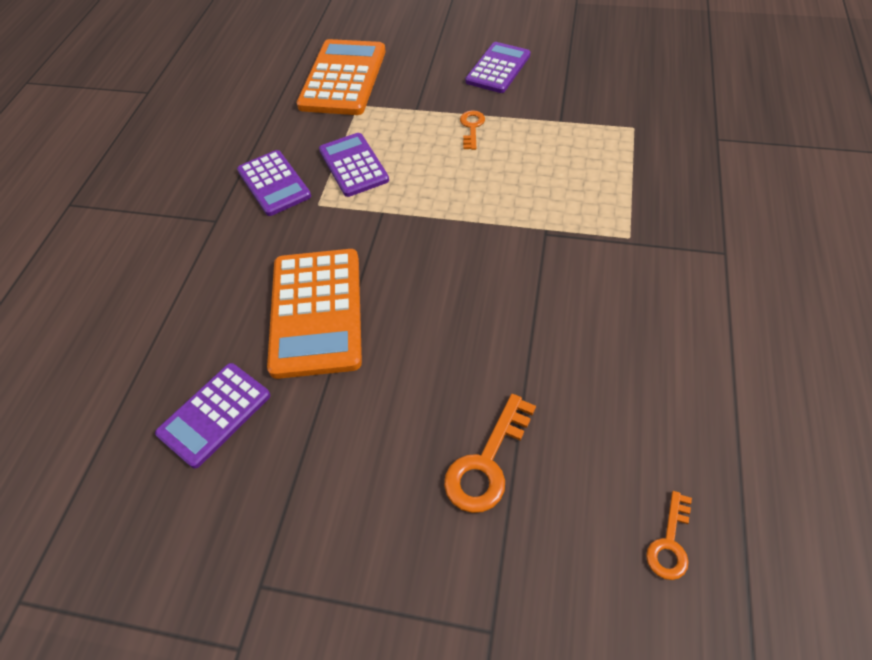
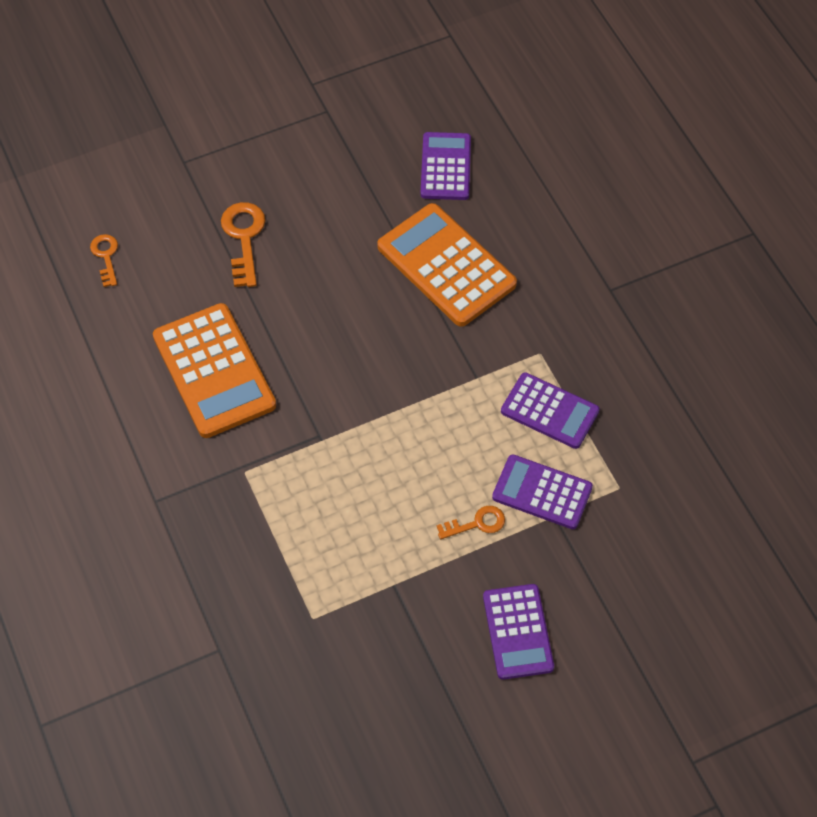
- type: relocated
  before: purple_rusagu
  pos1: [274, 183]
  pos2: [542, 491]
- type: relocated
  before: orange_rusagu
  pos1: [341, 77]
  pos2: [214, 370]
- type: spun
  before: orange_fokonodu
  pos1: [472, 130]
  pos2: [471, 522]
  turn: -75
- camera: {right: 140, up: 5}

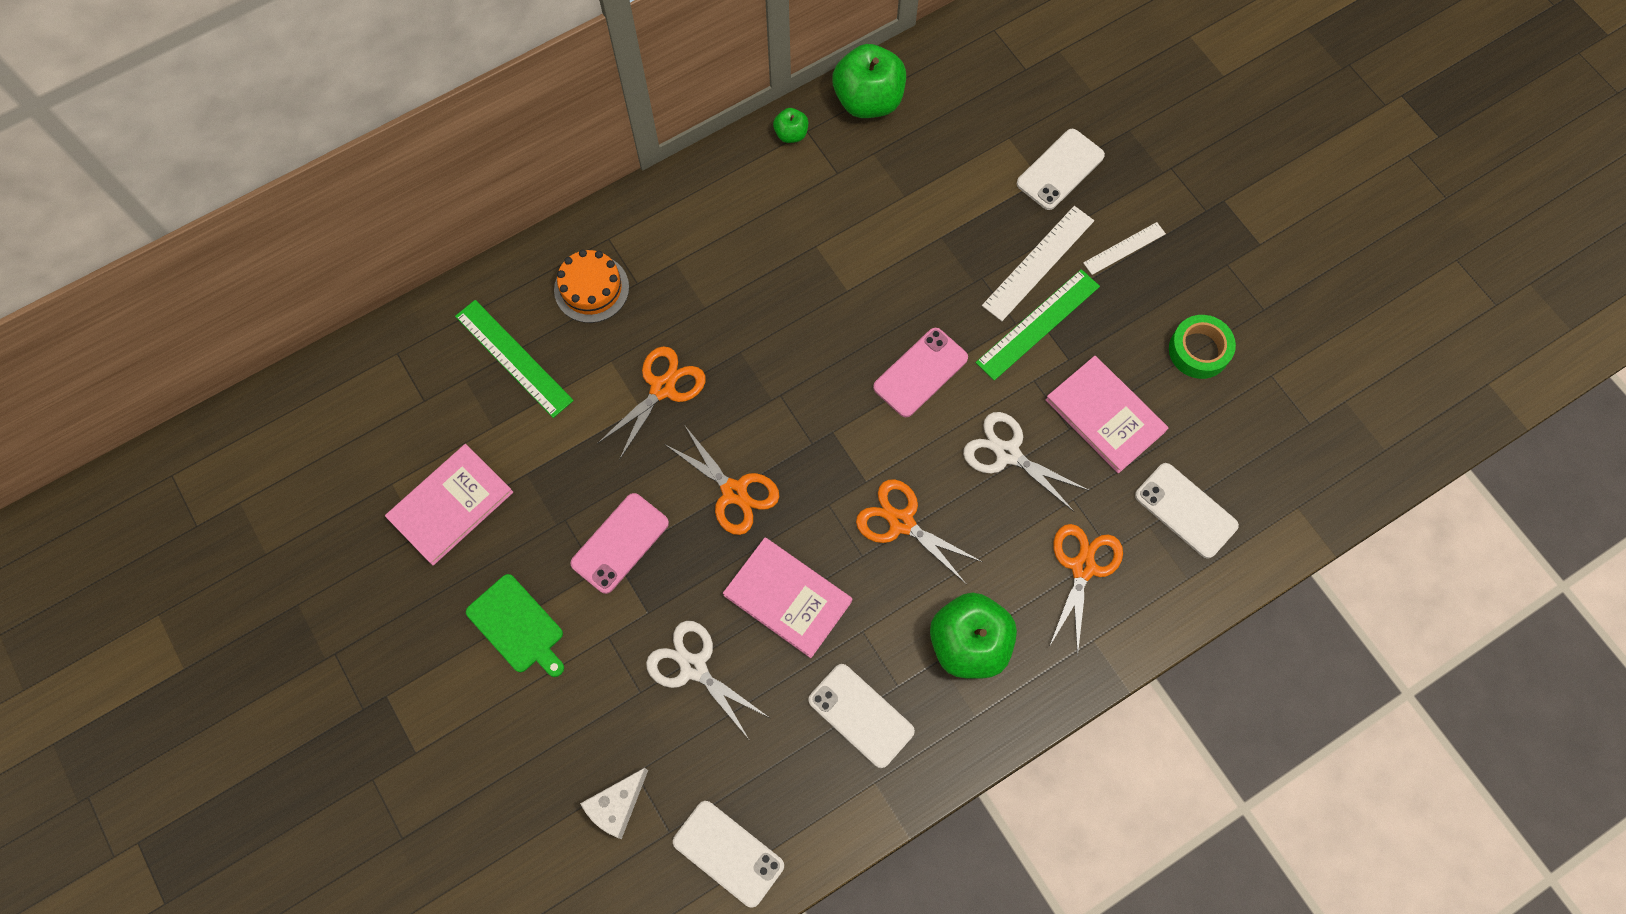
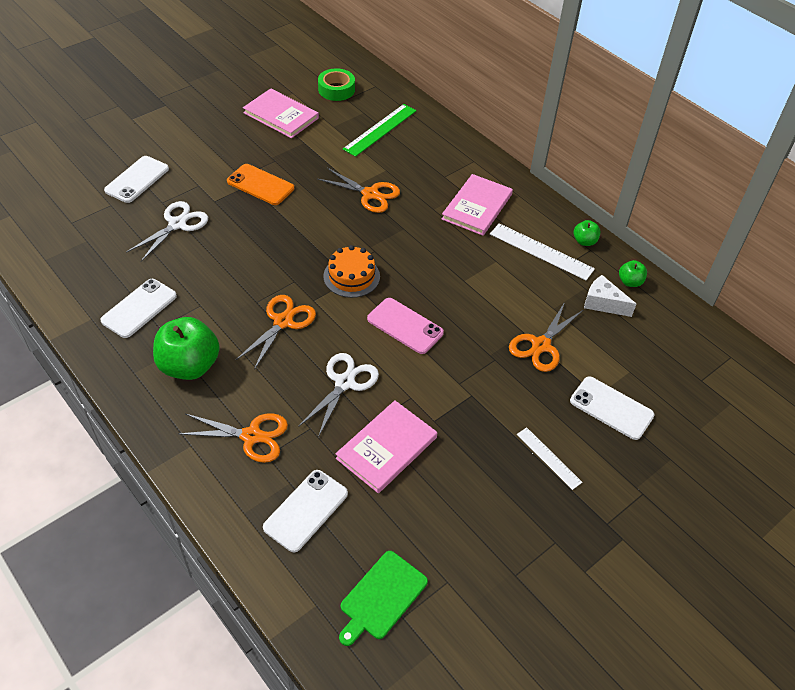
- type: relocated
  before: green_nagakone
  pos1: [515, 625]
  pos2: [383, 598]
- type: relocated
  before: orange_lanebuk
  pos1: [591, 286]
  pos2: [351, 271]
- type: colour
  before: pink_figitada
  after: orange_figitada
  pos1: [619, 543]
  pos2: [260, 184]
- type: relocated
  before: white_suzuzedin
  pos1: [614, 803]
  pos2: [610, 296]
- type: relocated
  before: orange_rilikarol
  pos1: [722, 480]
  pos2: [546, 337]
- type: relocated
  before: white_figitada
  pos1: [728, 854]
  pos2: [136, 179]
- type: relocated
  before: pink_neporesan
  pos1: [787, 598]
  pos2: [477, 205]
- type: size
  before: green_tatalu
  pos1: [869, 81]
  pos2: [633, 273]
  scale: 0.48
- type: missing
  before: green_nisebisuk
  pos1: [1038, 325]
- type: relocated
  before: white_nisebisuk
  pos1: [1038, 263]
  pos2: [542, 251]
- type: relocated
  before: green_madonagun
  pos1: [1202, 347]
  pos2: [336, 84]
- camera: {right: 80, up: -20}

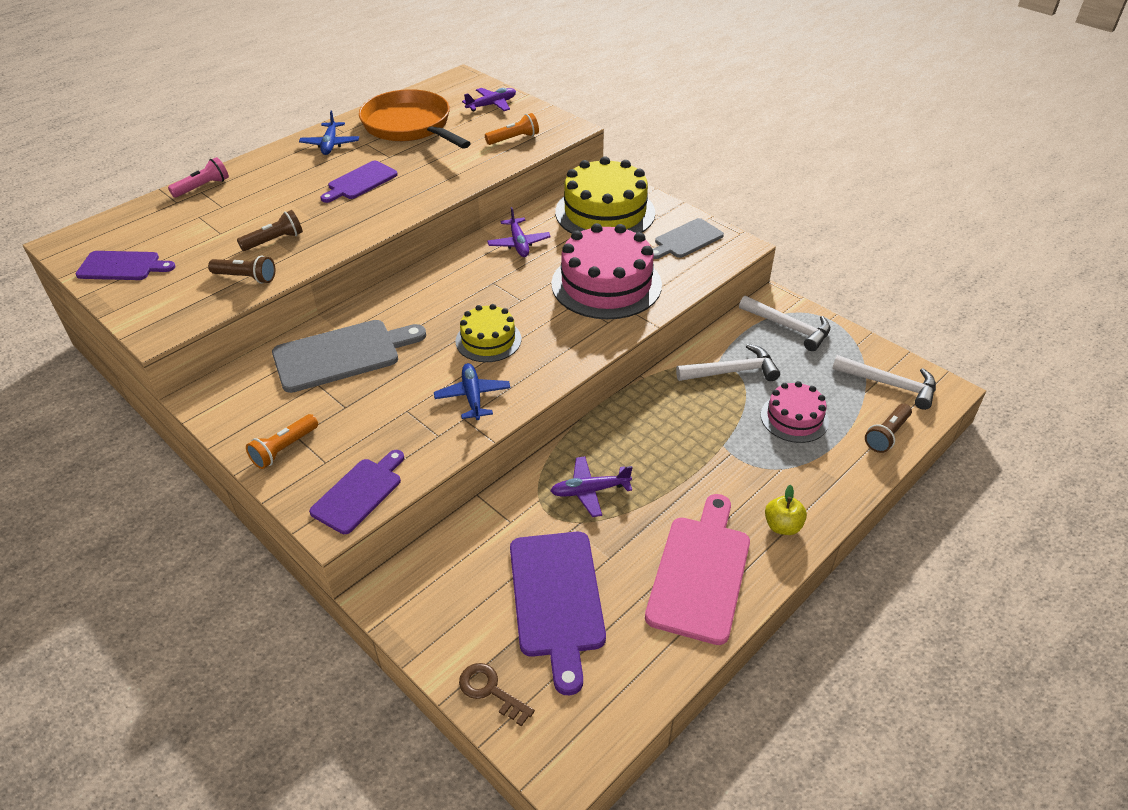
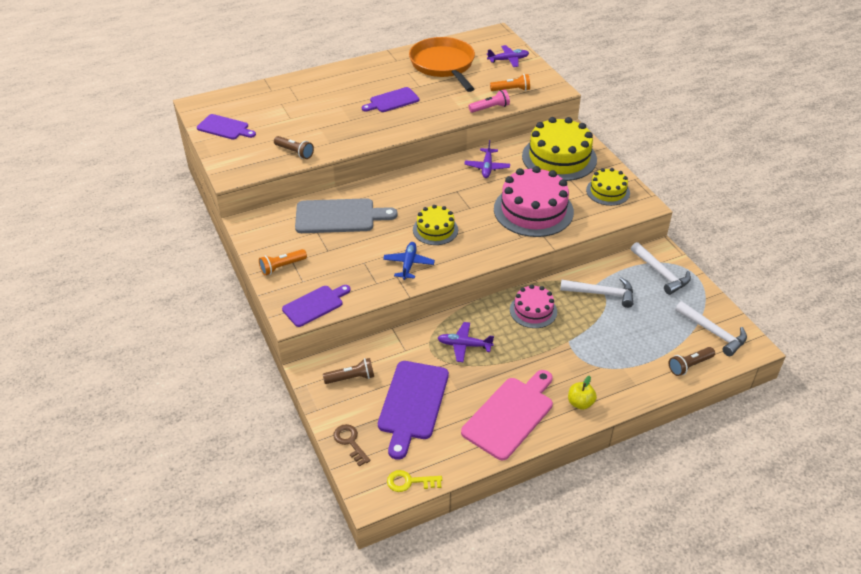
- type: relocated
  before: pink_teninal
  pos1: [198, 177]
  pos2: [489, 101]
- type: relocated
  before: brown_teninal
  pos1: [270, 230]
  pos2: [348, 371]
- type: missing
  before: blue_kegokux
  pos1: [329, 132]
- type: exchanged
  before: grey_nagakone
  after: yellow_lanebuk
  pos1: [688, 238]
  pos2: [608, 187]
- type: relocated
  before: pink_lanebuk
  pos1: [795, 412]
  pos2: [533, 306]
- type: appeared
  after: yellow_fokonodu
  pos2: [414, 481]
- camera: {right: 20, up: 0}

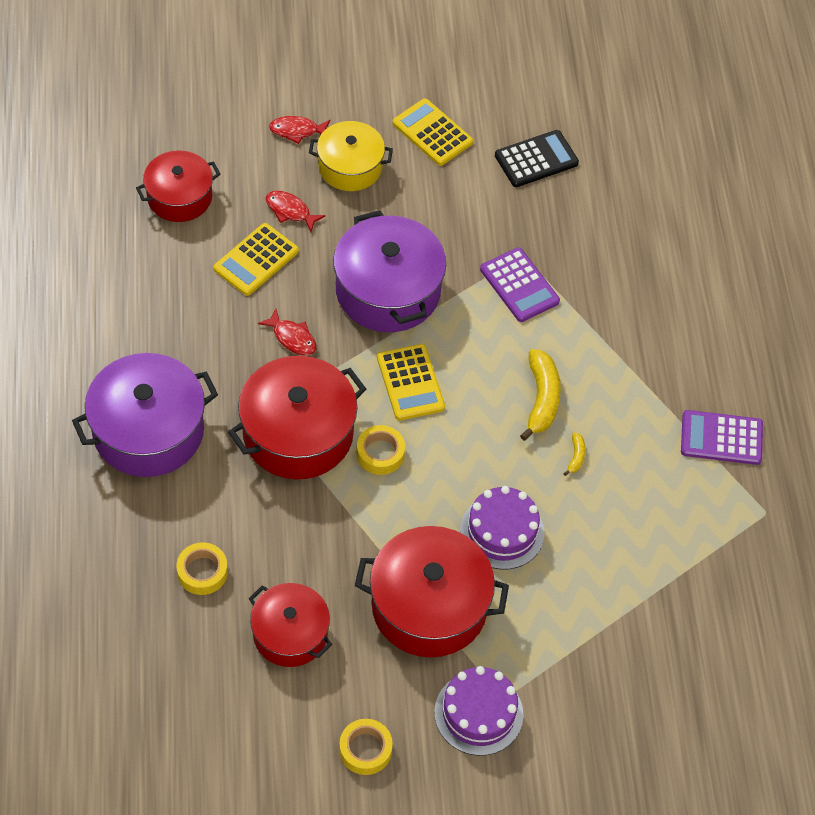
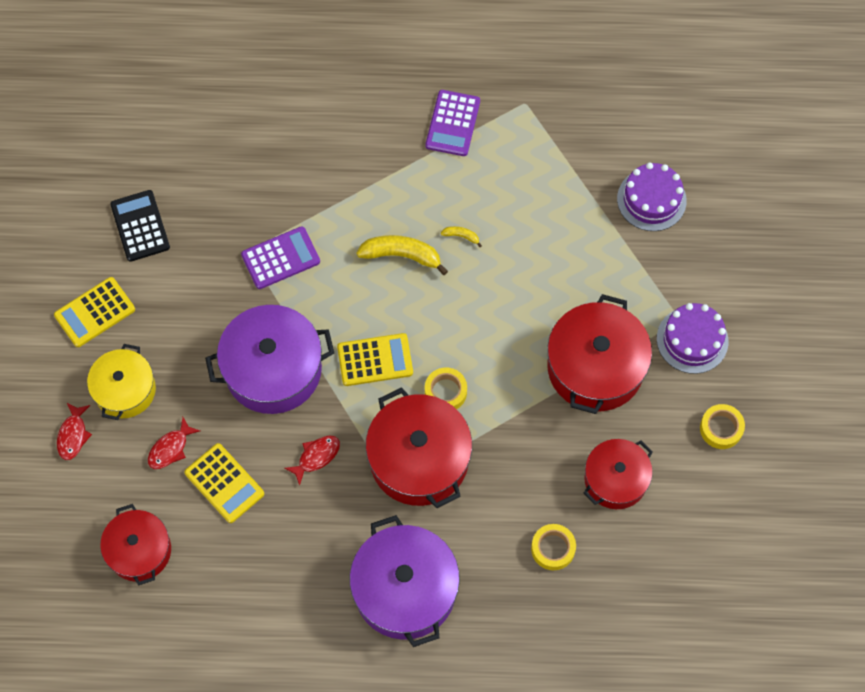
- type: relocated
  before: purple_lanebuk
  pos1: [502, 528]
  pos2: [652, 197]
- camera: {right: -80, up: 10}

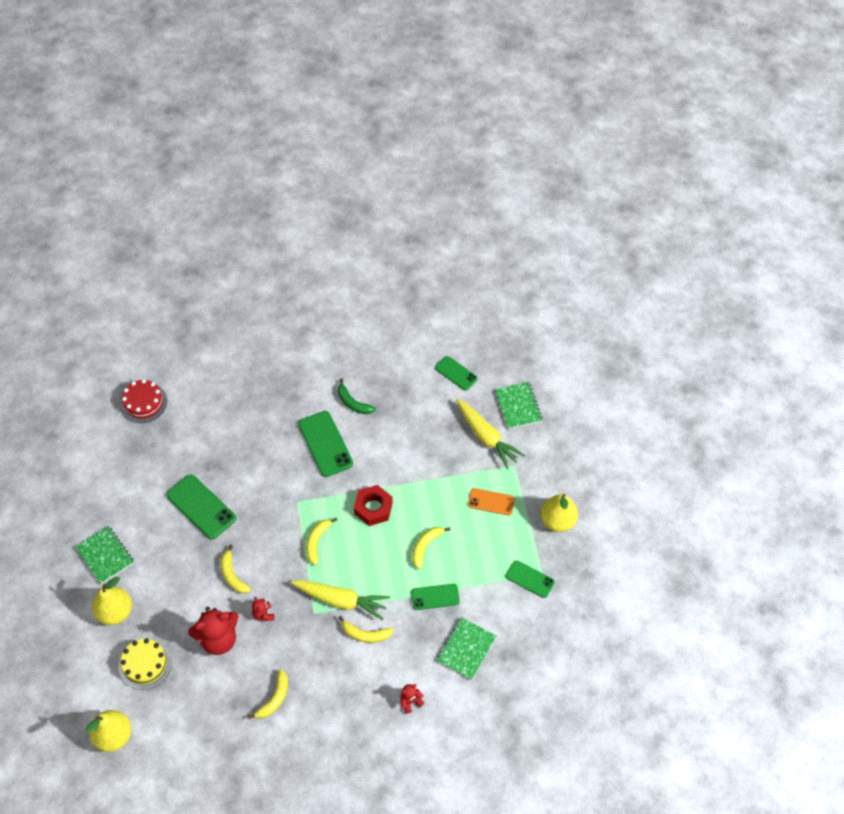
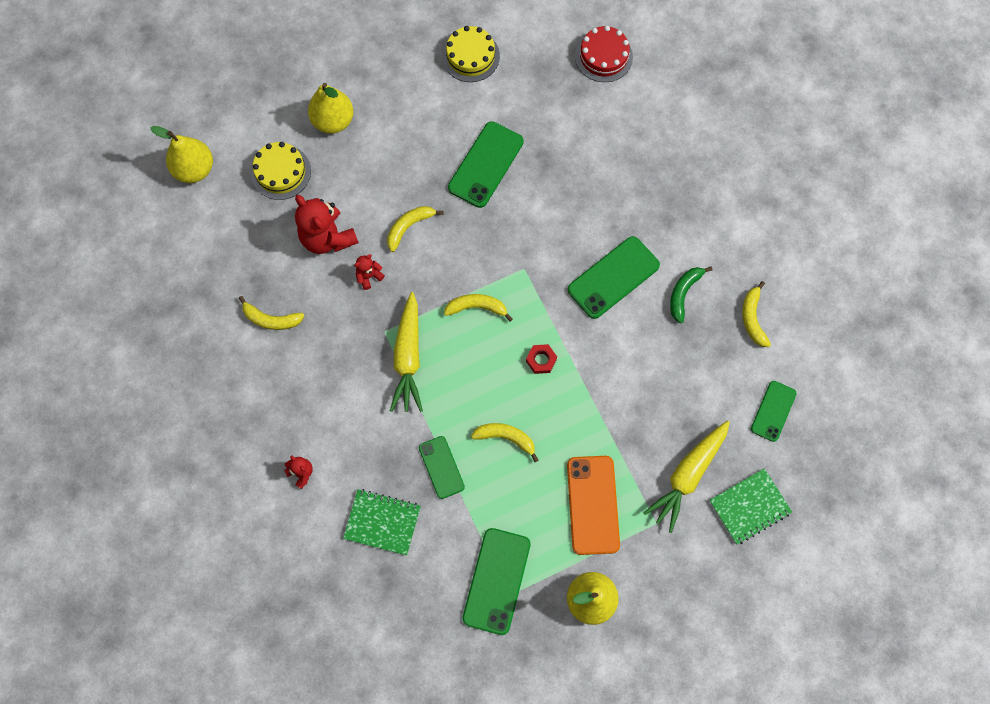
- type: missing
  before: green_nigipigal
  pos1: [104, 555]
- type: relocated
  before: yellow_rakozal
  pos1: [366, 629]
  pos2: [756, 314]
- type: size
  before: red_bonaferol
  pos1: [373, 505]
  pos2: [541, 359]
  scale: 0.6
- type: size
  before: orange_figitada
  pos1: [491, 501]
  pos2: [593, 505]
  scale: 1.62
- type: size
  before: green_figitada
  pos1: [530, 579]
  pos2: [496, 581]
  scale: 1.62
- type: appeared
  after: yellow_lanebuk
  pos2: [471, 54]
- camera: {right: 75, up: 15}

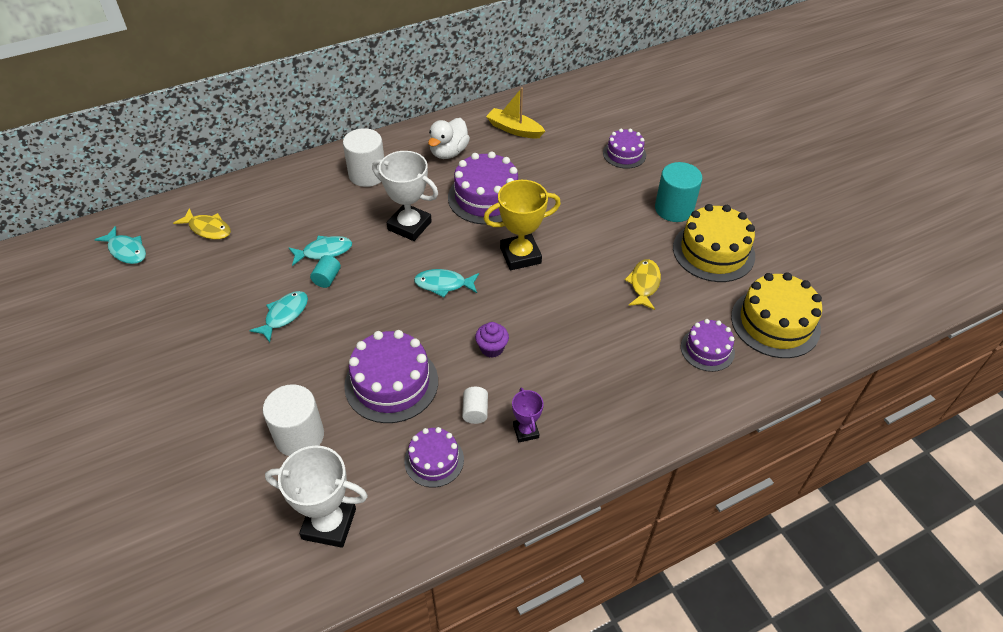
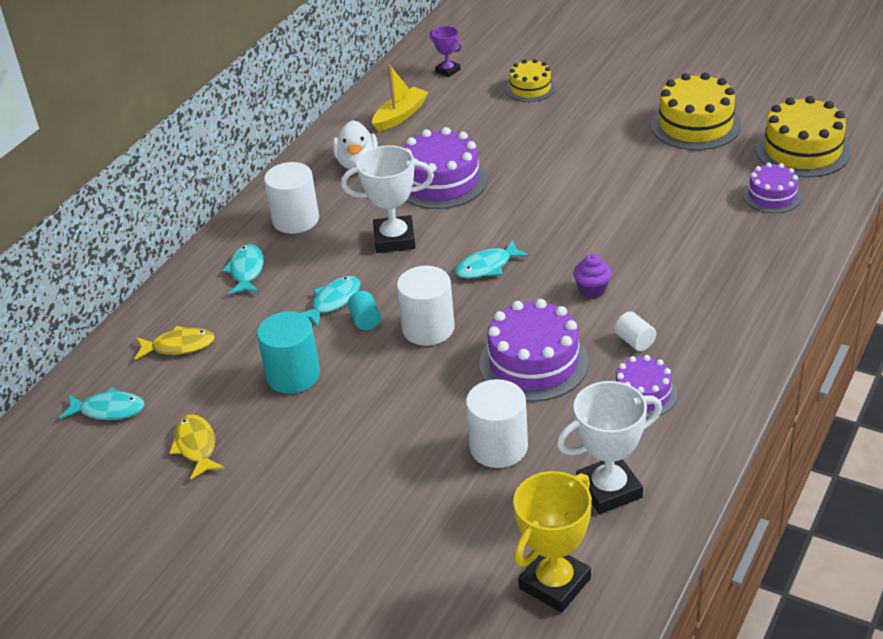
- type: relocated
  before: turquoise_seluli
  pos1: [278, 317]
  pos2: [243, 269]
- type: relocated
  before: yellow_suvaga
  pos1: [522, 225]
  pos2: [552, 541]
- type: spun
  before: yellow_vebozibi
  pos1: [515, 112]
  pos2: [400, 97]
  turn: 135
- type: relocated
  before: purple_suvaga
  pos1: [528, 414]
  pos2: [446, 51]
- type: colour
  before: purple_lanebuk
  after: yellow_lanebuk
  pos1: [624, 148]
  pos2: [531, 80]
- type: relocated
  before: yellow_seluli
  pos1: [642, 284]
  pos2: [197, 447]
- type: relocated
  before: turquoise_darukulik
  pos1: [678, 192]
  pos2: [288, 352]
- type: appeared
  after: white_darukulik
  pos2: [426, 306]
- camera: {right: -30, up: -10}

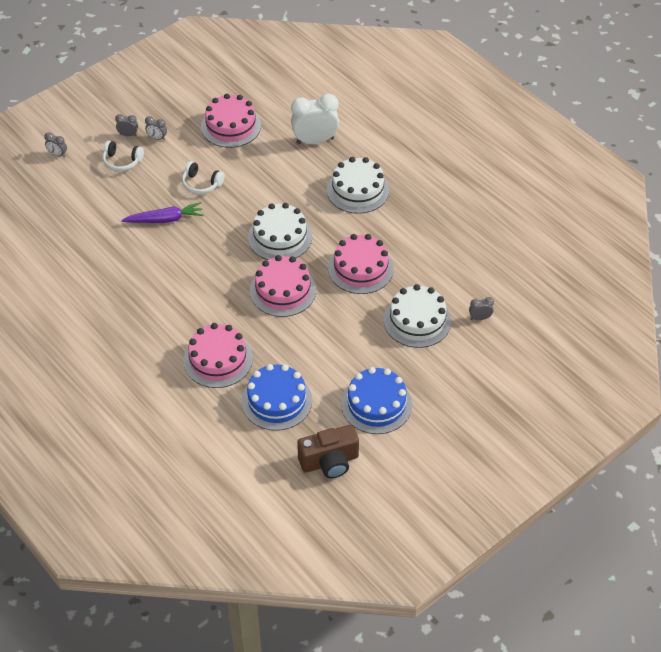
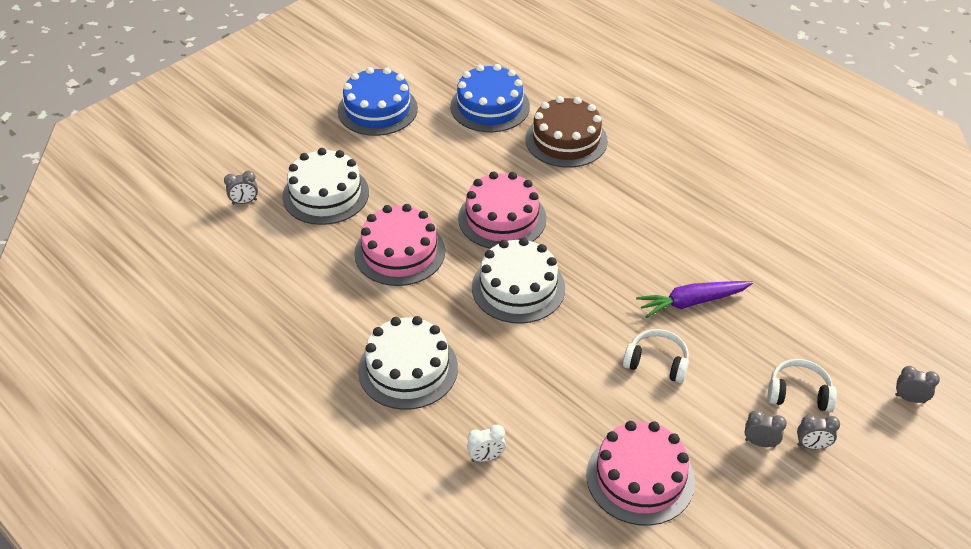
- type: colour
  before: pink_lanebuk
  after: brown_lanebuk
  pos1: [218, 355]
  pos2: [566, 132]
- type: size
  before: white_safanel
  pos1: [315, 118]
  pos2: [486, 443]
  scale: 0.46
- type: missing
  before: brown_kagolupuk
  pos1: [328, 452]
- camera: {right: 175, up: -5}

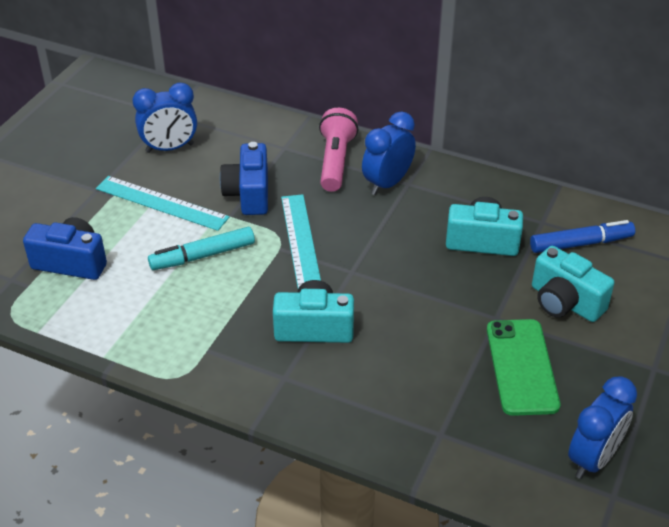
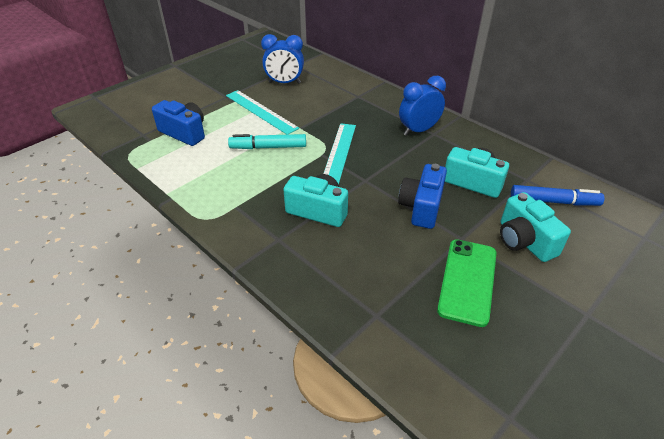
- type: relocated
  before: blue_kagolupuk
  pos1: [244, 178]
  pos2: [422, 196]
- type: missing
  before: pink_teninal
  pos1: [338, 150]
- type: missing
  before: blue_safanel
  pos1: [602, 427]
- camera: {right: 20, up: 0}

